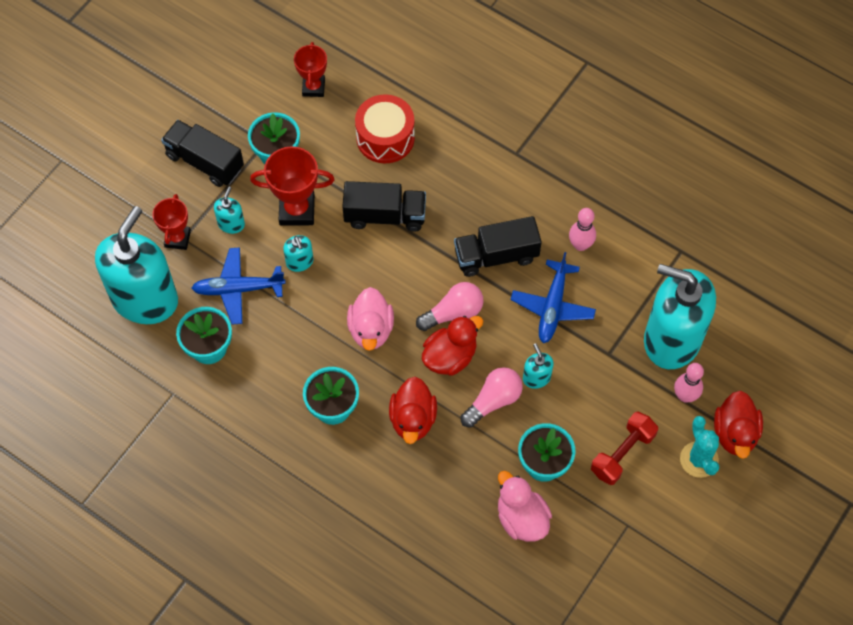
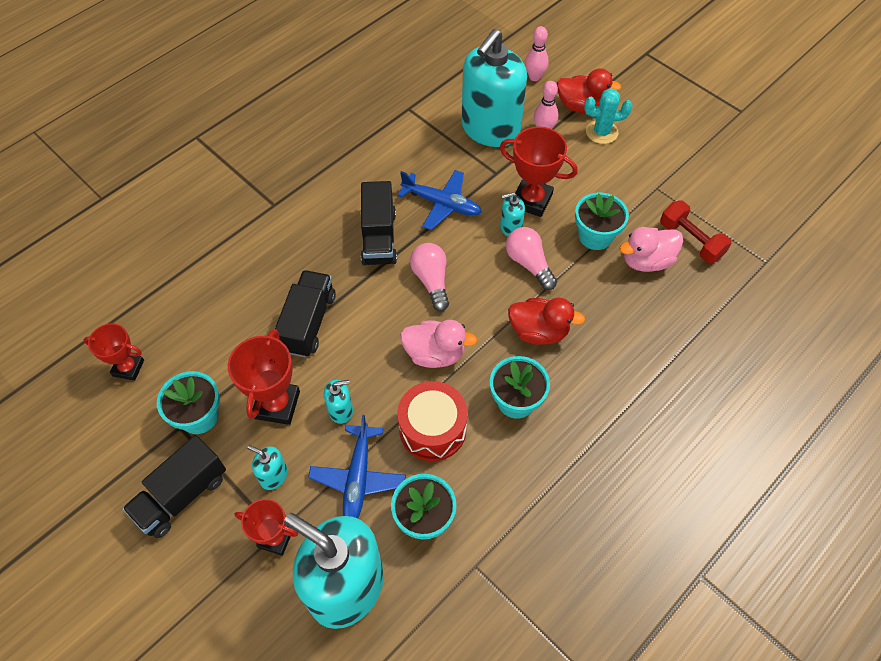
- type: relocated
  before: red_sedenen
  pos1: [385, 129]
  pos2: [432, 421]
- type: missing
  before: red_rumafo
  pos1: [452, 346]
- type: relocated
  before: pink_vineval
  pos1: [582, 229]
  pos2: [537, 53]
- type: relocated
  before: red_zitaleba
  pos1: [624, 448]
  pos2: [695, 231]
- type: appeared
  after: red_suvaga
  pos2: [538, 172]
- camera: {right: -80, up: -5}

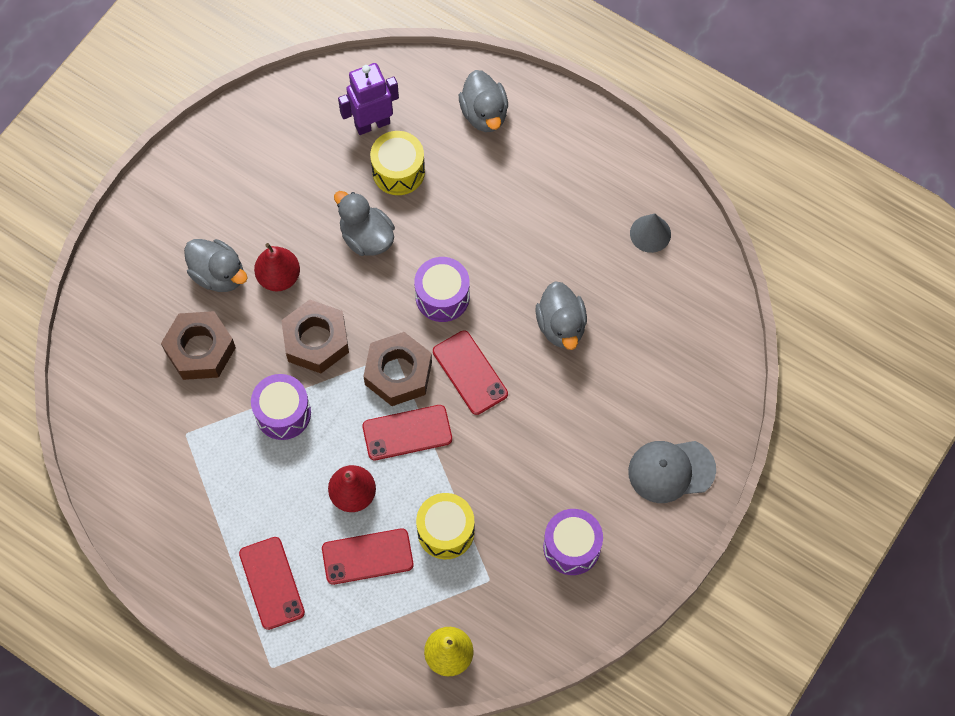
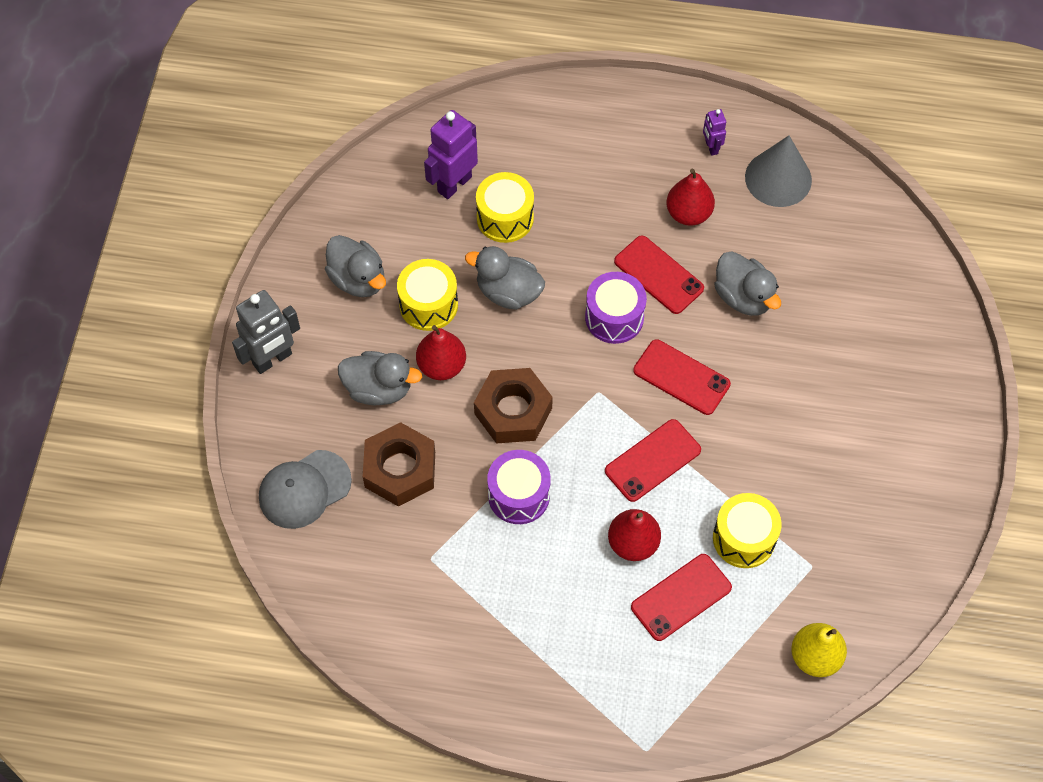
- type: relocated
  before: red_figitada
  pos1: [272, 583]
  pos2: [659, 274]
- type: missing
  before: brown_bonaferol
  pos1: [397, 369]
- type: relocated
  before: grey_rumafo
  pos1: [483, 101]
  pos2: [355, 266]
- type: missing
  before: purple_sedenen
  pos1: [573, 542]
- type: relocated
  before: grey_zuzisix
  pos1: [672, 472]
  pos2: [305, 489]
- type: size
  before: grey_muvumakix
  pos1: [650, 233]
  pos2: [778, 171]
  scale: 1.53
- type: appeared
  after: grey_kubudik
  pos2: [266, 332]
- type: appeared
  after: yellow_sedenen
  pos2: [427, 295]
- type: appeared
  after: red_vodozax
  pos2: [690, 197]
- type: appeared
  after: purple_kubudik
  pos2: [714, 132]
- camera: {right: -25, up: -5}

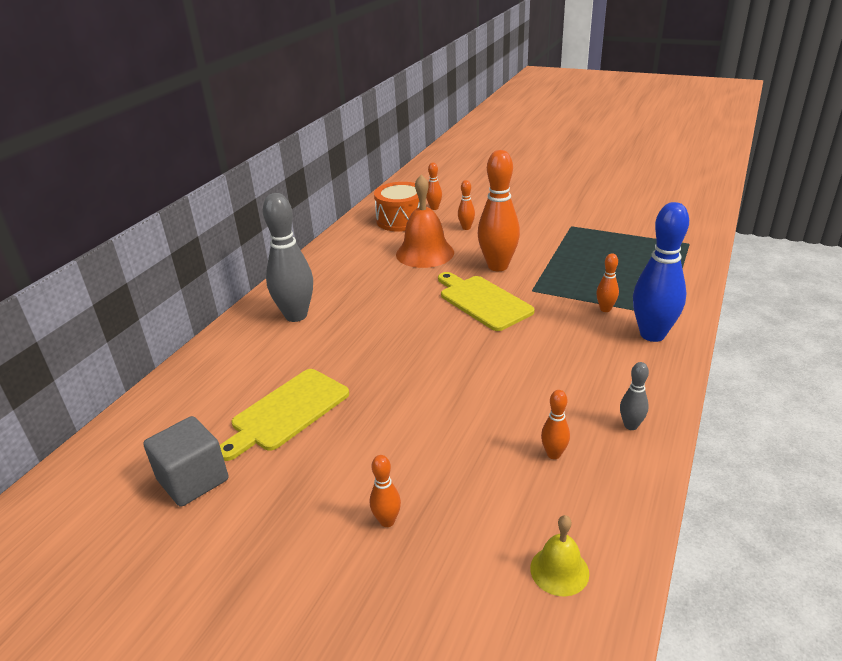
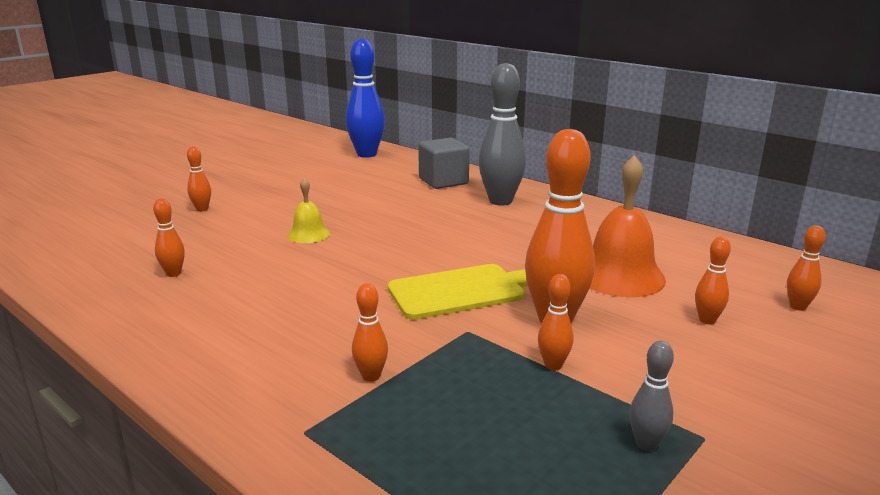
- type: relocated
  before: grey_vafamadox
  pos1: [186, 461]
  pos2: [444, 163]
- type: missing
  before: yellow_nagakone
  pos1: [284, 415]
- type: missing
  before: orange_sedenen
  pos1: [397, 207]
- type: relocated
  before: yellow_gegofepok
  pos1: [559, 555]
  pos2: [309, 210]
- type: relocated
  before: grey_vineval
  pos1: [634, 396]
  pos2: [651, 395]
- type: relocated
  before: blue_vineval
  pos1: [661, 272]
  pos2: [365, 98]
- type: appeared
  after: orange_vineval
  pos2: [555, 322]
- camera: {right: 105, up: -10}

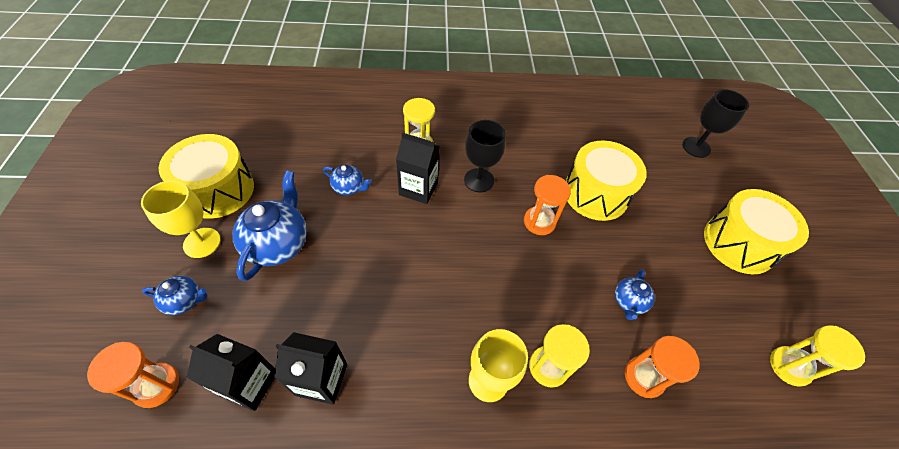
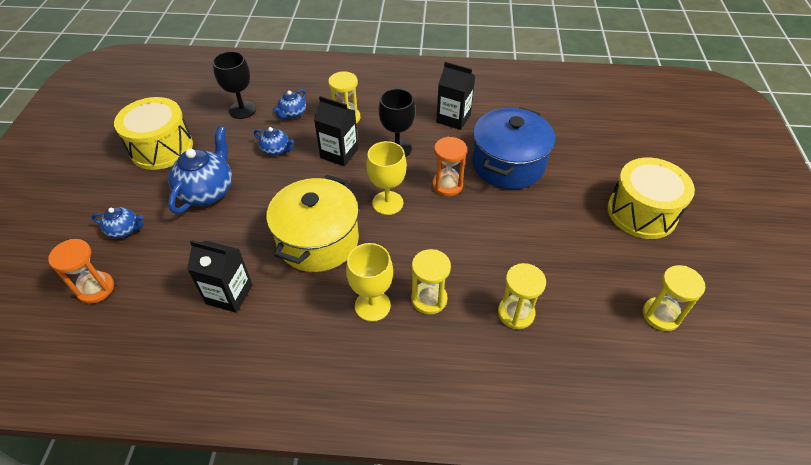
- type: relocated
  before: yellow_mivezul
  pos1: [181, 219]
  pos2: [386, 178]
- type: relocated
  before: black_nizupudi
  pos1: [231, 372]
  pos2: [455, 96]
- type: exchanged
  before: yellow_sedenen
  after: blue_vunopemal
  pos1: [606, 181]
  pos2: [513, 148]
- type: relocated
  before: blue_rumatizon
  pos1: [635, 294]
  pos2: [289, 104]
- type: colour
  before: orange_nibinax
  after: yellow_nibinax
  pos1: [662, 367]
  pos2: [522, 296]
- type: relocated
  before: black_mivezul
  pos1: [715, 123]
  pos2: [234, 85]
- type: appeared
  after: yellow_vunopemal
  pos2: [312, 223]
- camera: {right: 10, up: -5}

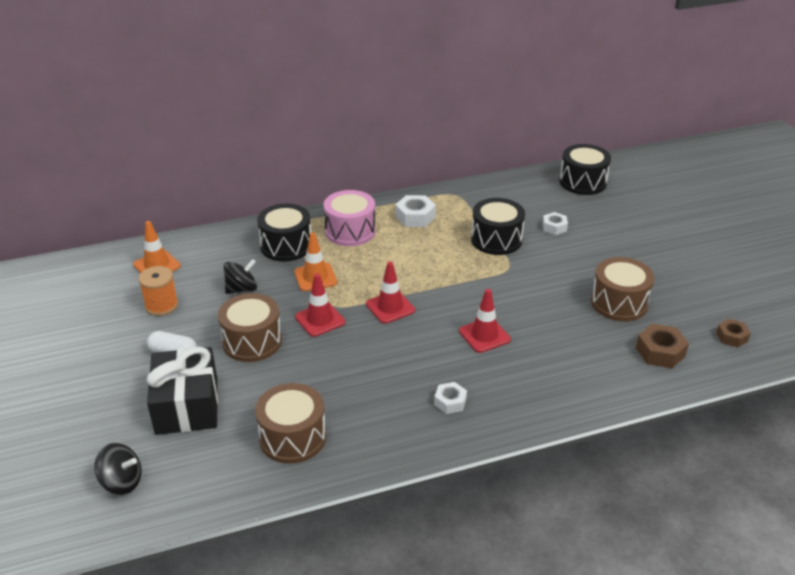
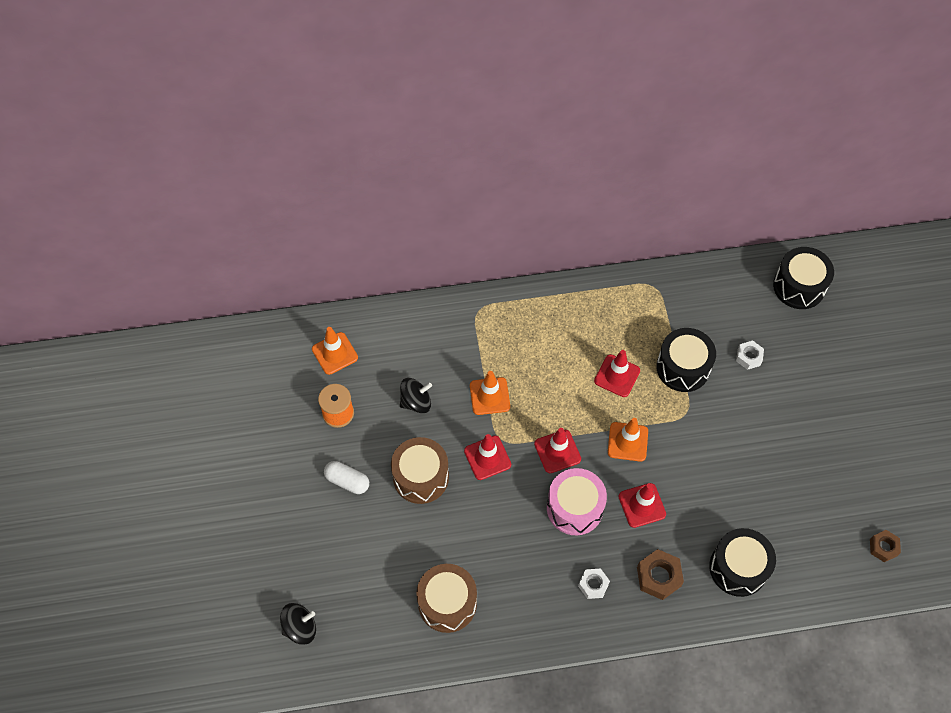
- type: spun
  before: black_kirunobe
  pos1: [117, 469]
  pos2: [298, 624]
  turn: -45
- type: missing
  before: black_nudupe
  pos1: [182, 390]
- type: relocated
  before: black_sedenen
  pos1: [284, 233]
  pos2: [742, 562]
- type: relocated
  before: pink_sedenen
  pos1: [350, 218]
  pos2: [577, 501]
- type: missing
  before: white_bonaferol
  pos1: [415, 211]
- type: missing
  before: brown_sedenen
  pos1: [622, 289]
- type: relocated
  before: brown_bonaferol
  pos1: [662, 346]
  pos2: [660, 574]
- type: appeared
  after: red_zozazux
  pos2: [617, 373]
- type: appeared
  after: orange_zozazux
  pos2: [628, 440]
- camera: {right: 10, up: 25}

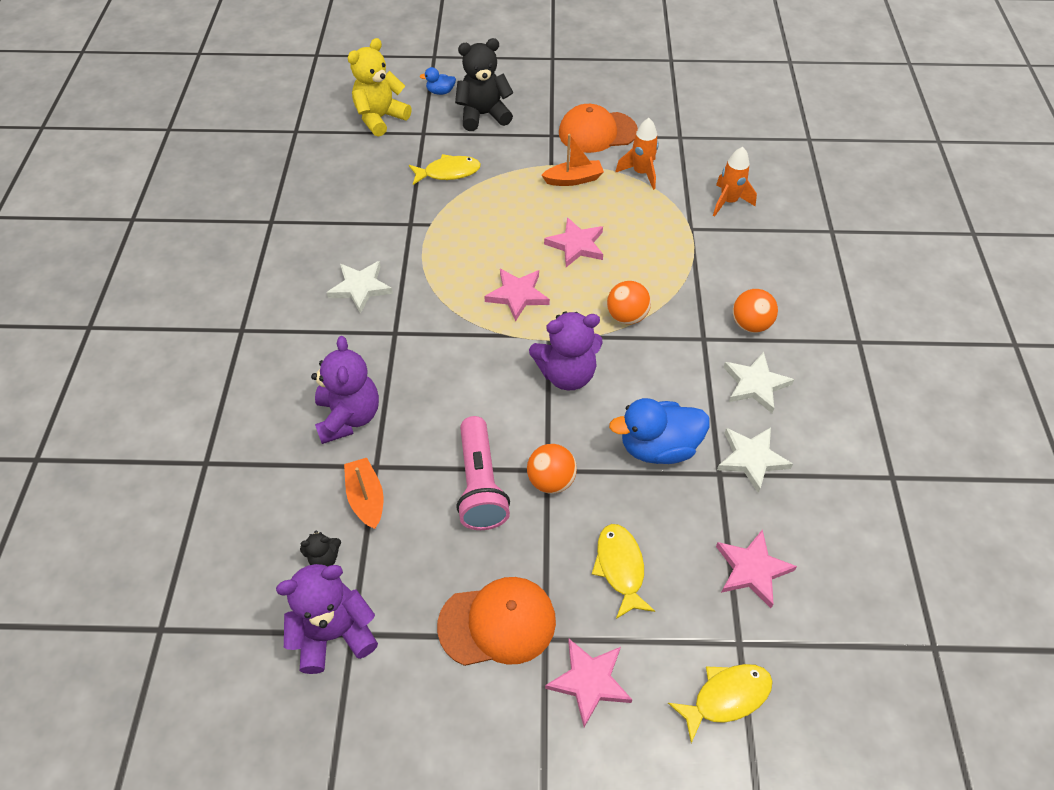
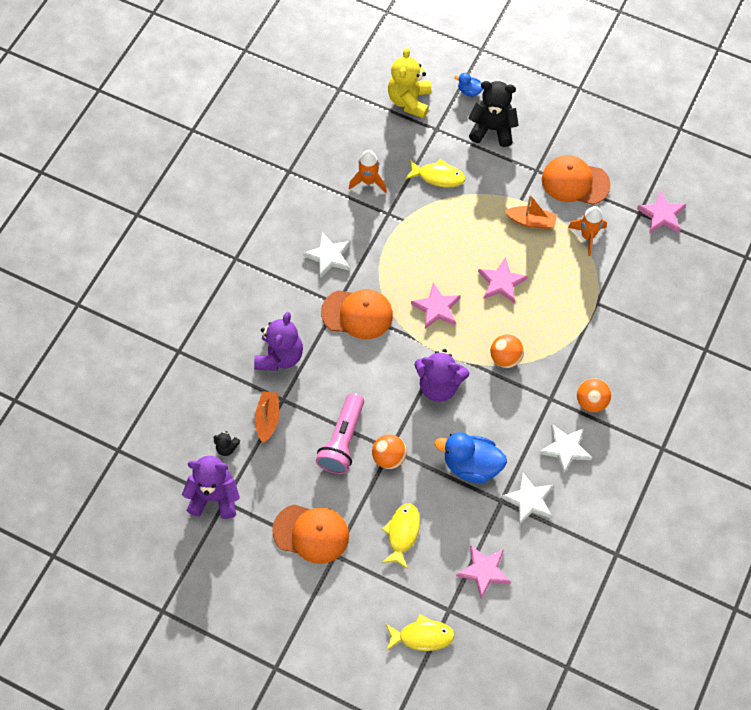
- type: spun
  before: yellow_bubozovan
  pos1: [380, 87]
  pos2: [409, 83]
  turn: -60
- type: relocated
  before: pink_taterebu
  pos1: [588, 683]
  pos2: [661, 211]
- type: relocated
  before: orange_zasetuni
  pos1: [735, 182]
  pos2: [368, 171]
- type: appeared
  after: orange_zuzisix
  pos2: [357, 314]
- camera: {right: 25, up: 10}

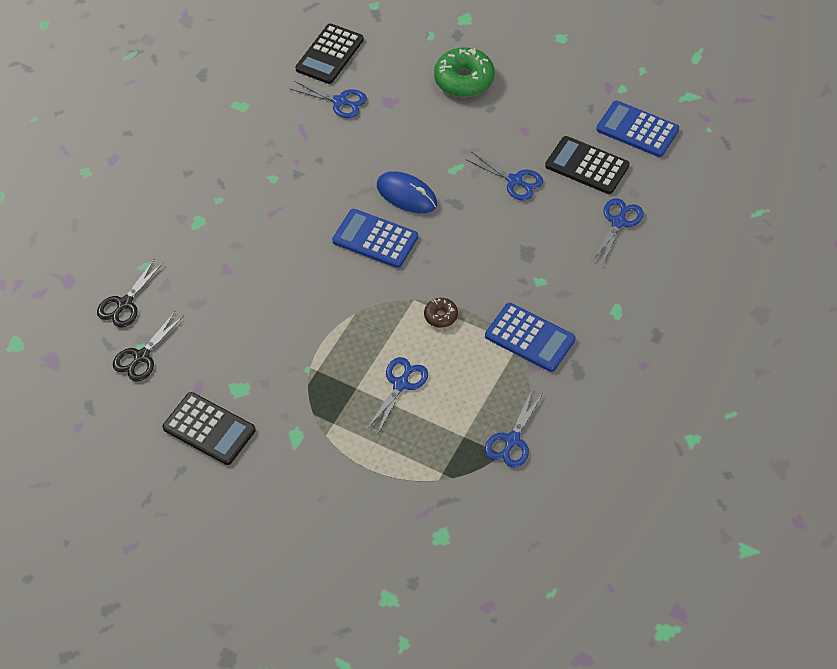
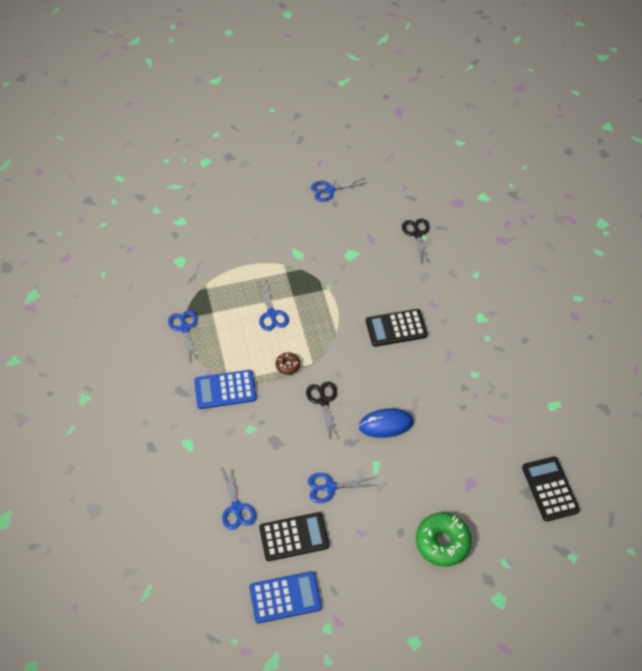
- type: relocated
  before: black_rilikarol
  pos1: [130, 294]
  pos2: [322, 410]
- type: relocated
  before: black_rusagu
  pos1: [209, 428]
  pos2: [397, 328]
- type: relocated
  before: blue_rilikarol
  pos1: [328, 99]
  pos2: [338, 190]
- type: missing
  before: blue_rusagu
  pos1: [375, 238]
- camera: {right: 135, up: 0}

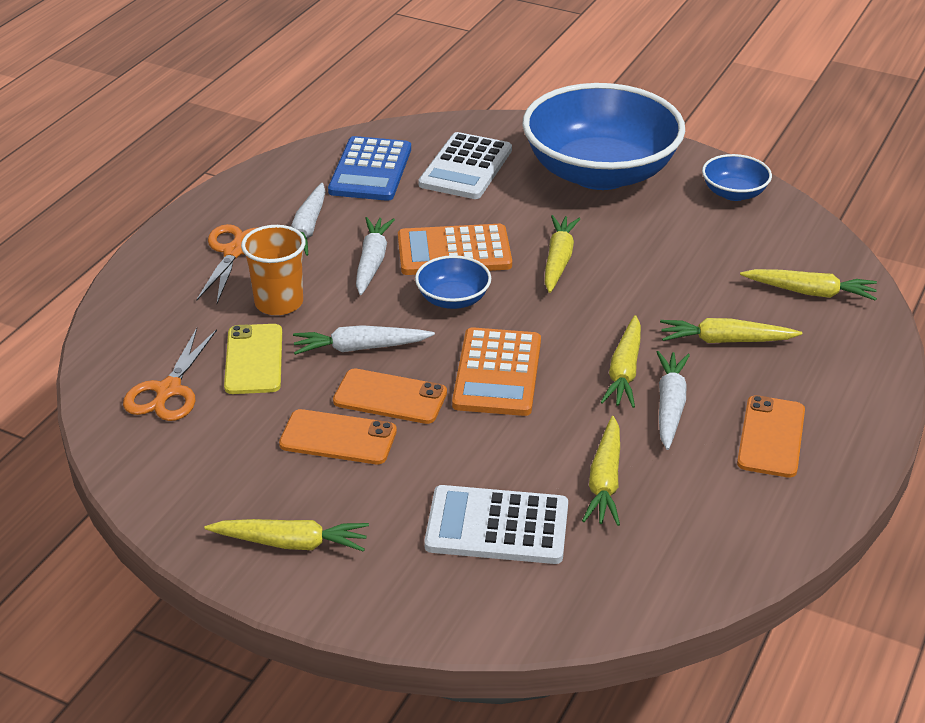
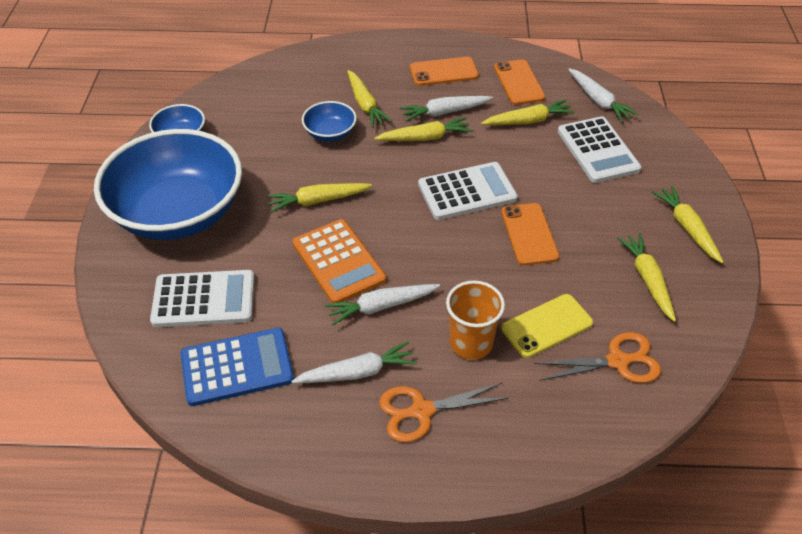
- type: relocated
  before: orange_figitada
  pos1: [338, 436]
  pos2: [519, 82]
- type: relocated
  before: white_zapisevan
  pos1: [364, 340]
  pos2: [603, 95]
- type: relocated
  before: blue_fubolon
  pos1: [453, 282]
  pos2: [329, 121]
- type: colour
  before: orange_rusagu
  after: white_rusagu
  pos1: [496, 371]
  pos2: [468, 191]
- type: relocated
  before: yellow_zapisevan
  pos1: [808, 285]
  pos2: [646, 277]
- camera: {right: -115, up: 10}

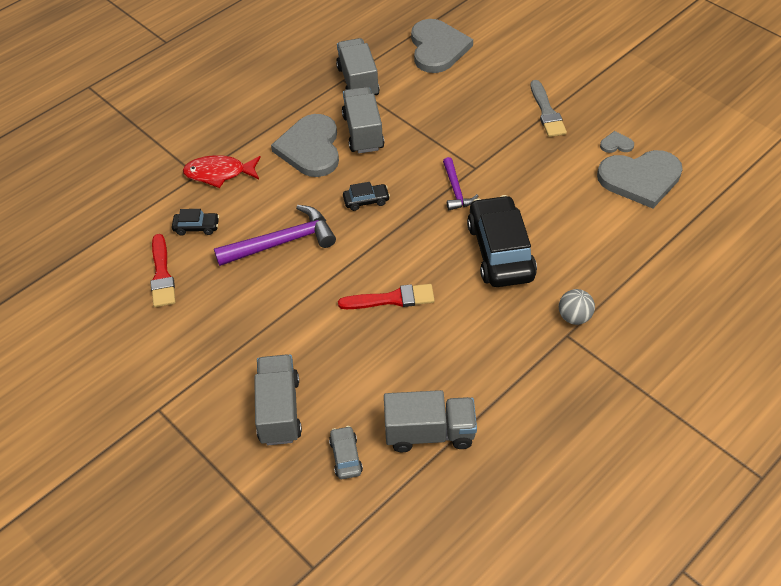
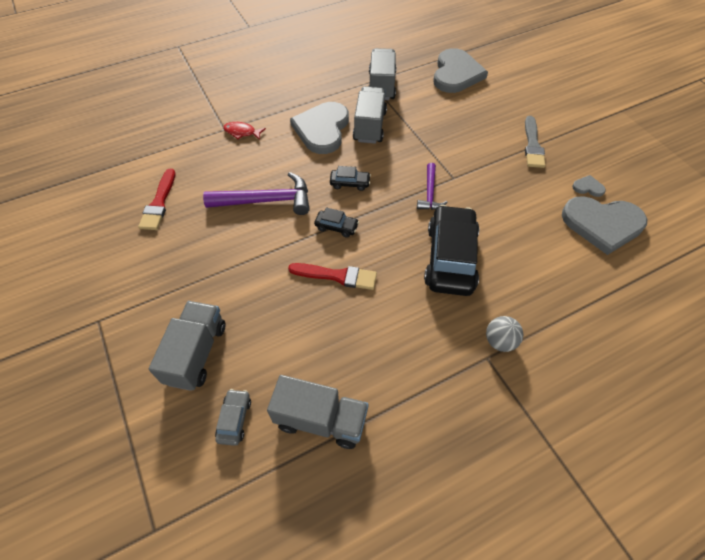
- type: relocated
  before: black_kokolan
  pos1: [195, 222]
  pos2: [336, 222]
- type: size
  before: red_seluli
  pos1: [222, 171]
  pos2: [244, 131]
  scale: 0.65
- camera: {right: 15, up: 5}

